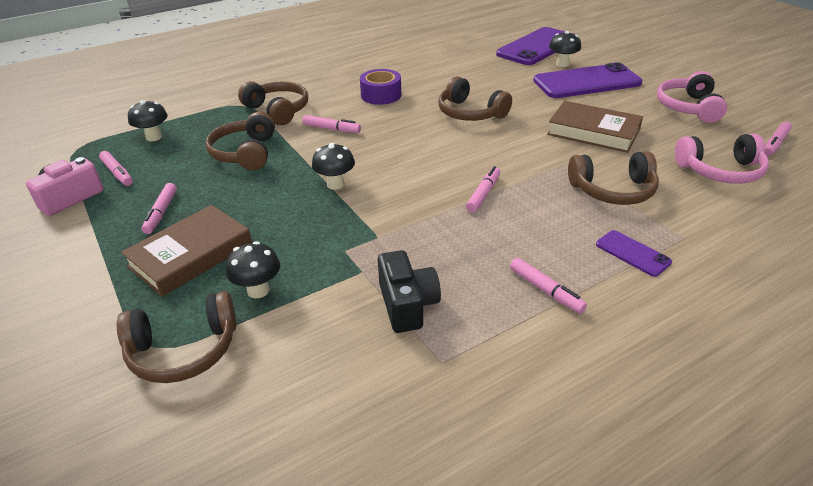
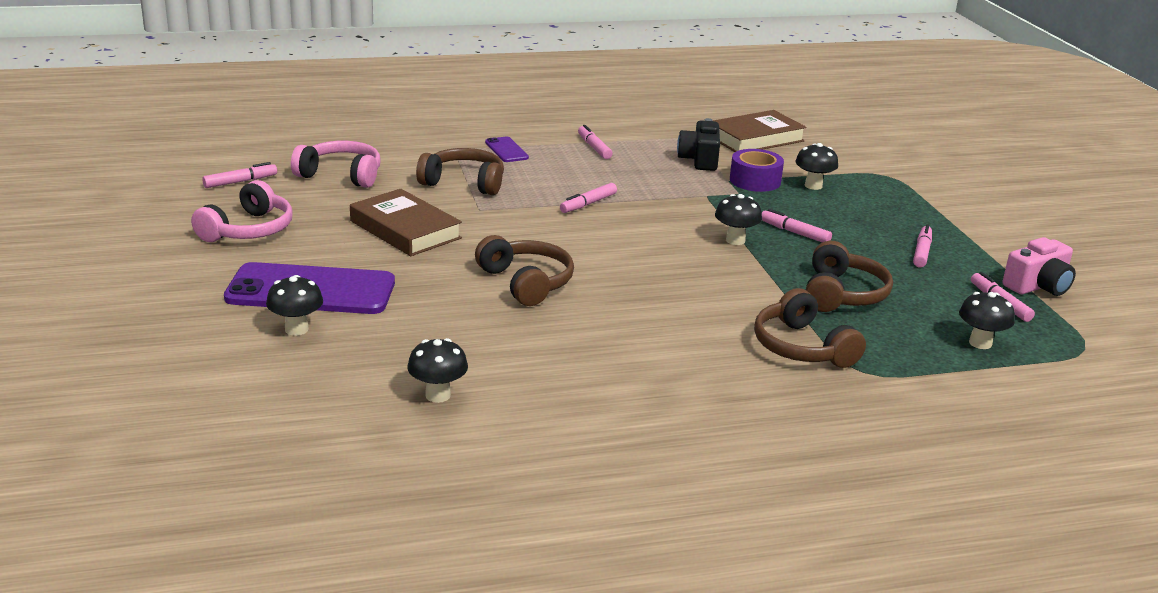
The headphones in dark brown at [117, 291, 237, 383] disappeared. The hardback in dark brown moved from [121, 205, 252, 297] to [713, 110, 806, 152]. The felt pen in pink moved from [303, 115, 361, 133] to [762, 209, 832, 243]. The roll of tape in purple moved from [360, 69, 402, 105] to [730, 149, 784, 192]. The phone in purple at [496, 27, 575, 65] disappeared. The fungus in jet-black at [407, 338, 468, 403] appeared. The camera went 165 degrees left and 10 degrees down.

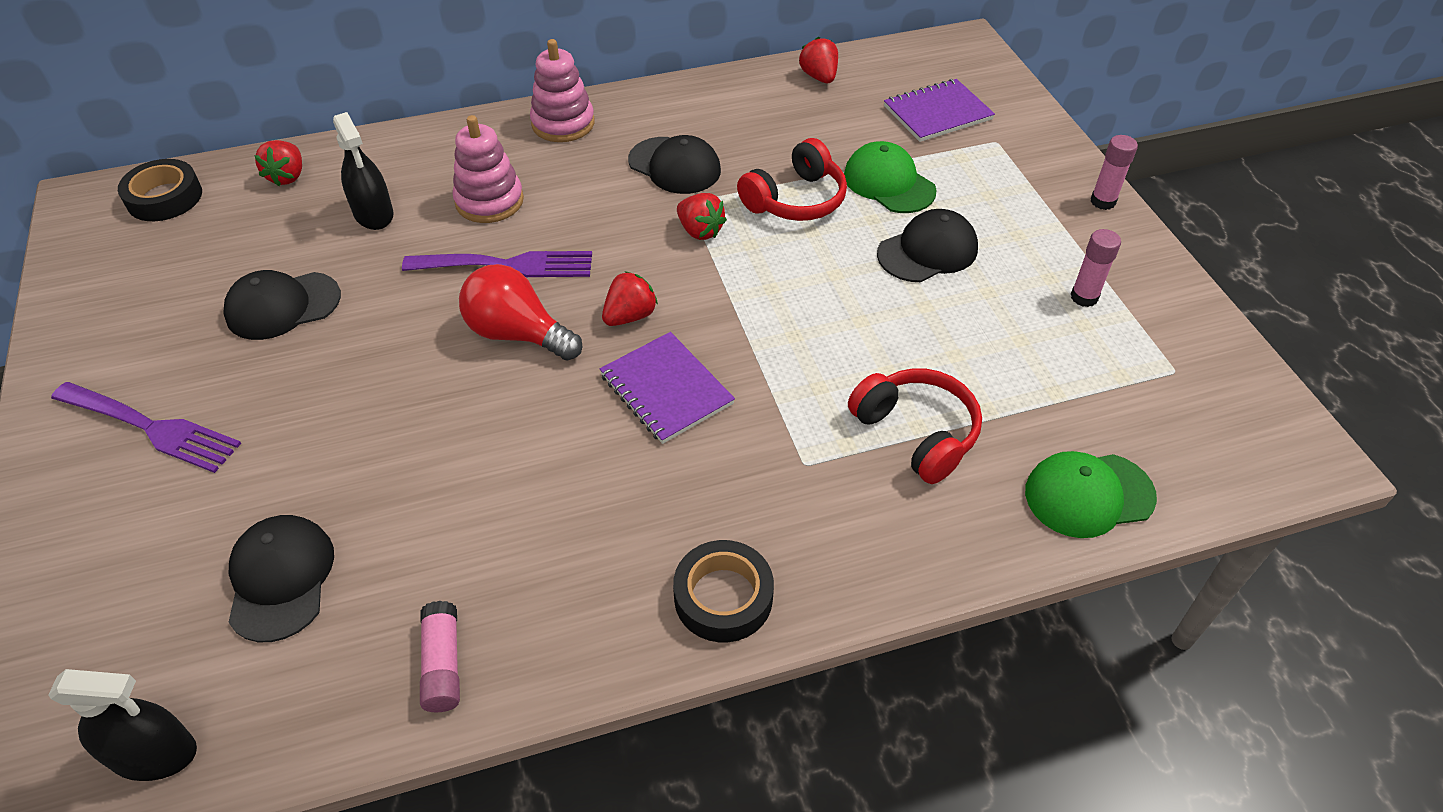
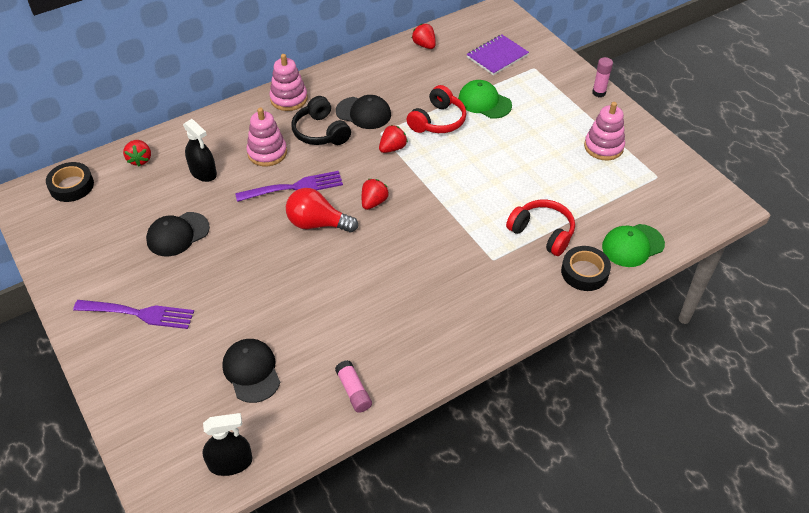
The notebook in purple at [600, 332, 735, 444] disappeared. The roll of tape in jet-black moved from [673, 540, 774, 642] to [561, 246, 611, 291]. The berry in scarlet at [677, 193, 727, 240] turned 75 degrees counterclockwise. The peaked cap in jet-black at [877, 209, 978, 282] disappeared. The stick of glue in pink at [1071, 229, 1121, 307] was replaced by the ring stacker in pink at [584, 102, 625, 160]. The headphones in jet-black at [291, 96, 351, 145] appeared. The camera went 15 degrees left and 0 degrees up.

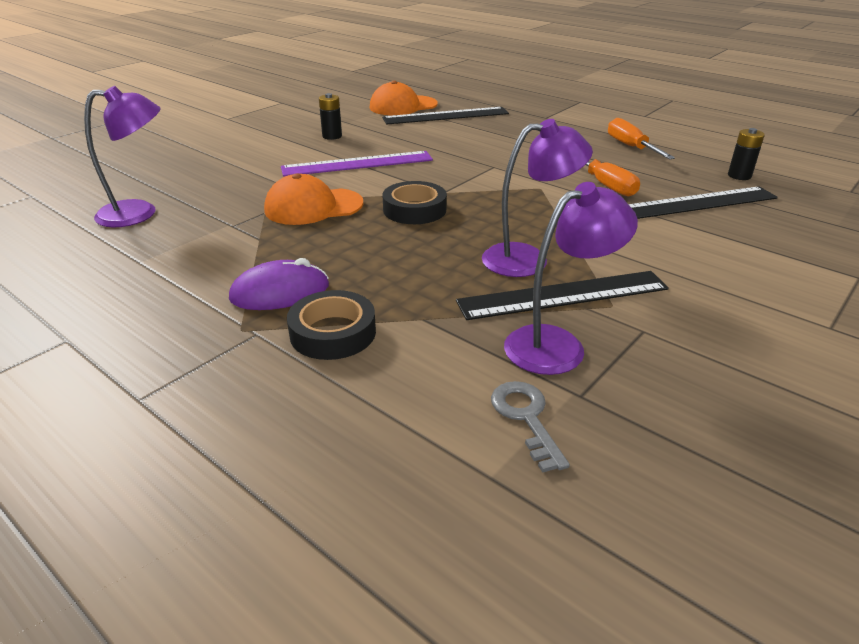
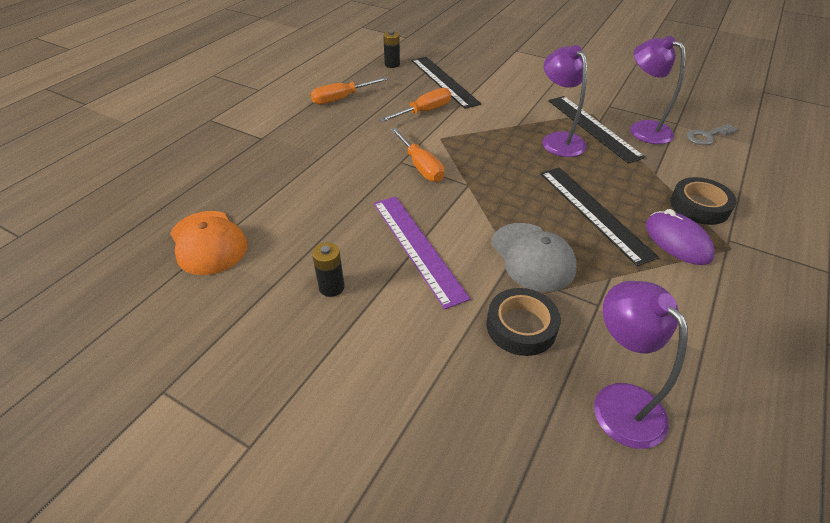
The peaked cap in bright orange at [264, 173, 363, 225] became the peaked cap in ash-grey at [491, 223, 577, 292]. The ruler in jet-black moved from [382, 107, 509, 124] to [540, 167, 659, 266]. The roll of tape in jet-black moved from [382, 181, 447, 224] to [487, 288, 561, 356]. The flat screwdriver in bright orange at [391, 128, 444, 182] appeared. The camera went 100 degrees left and 10 degrees up.

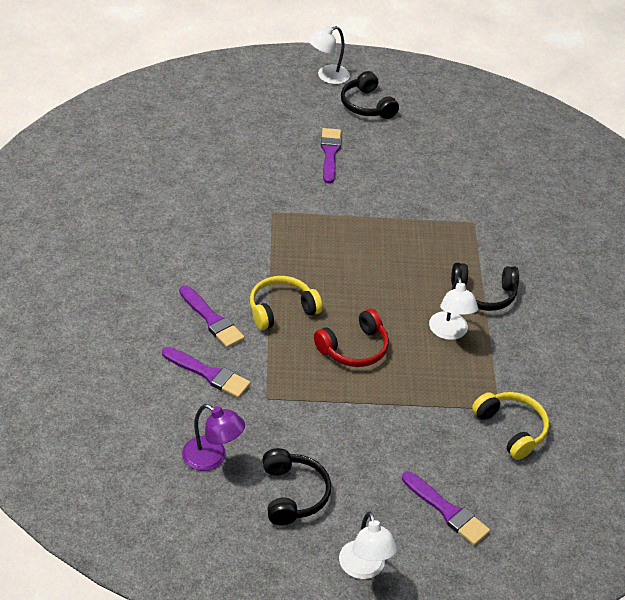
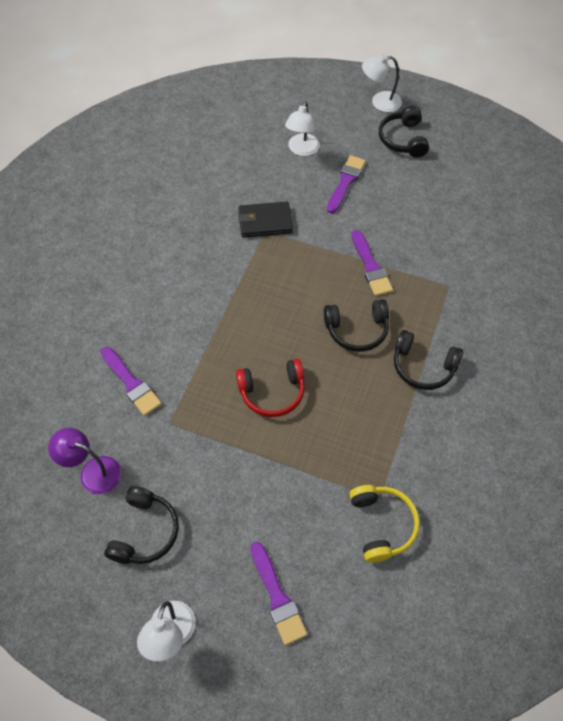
The paint brush in purple moved from [179, 286, 245, 348] to [352, 230, 393, 296]. The desk lamp in purple at [182, 404, 245, 471] turned 150 degrees clockwise. The headphones in yellow at [250, 276, 322, 330] disappeared. The desk lamp in pure white moved from [429, 277, 478, 340] to [285, 101, 320, 156]. The billfold in jet-black at [238, 202, 293, 238] appeared. The headphones in jet-black at [324, 299, 389, 352] appeared. The camera went 25 degrees right and 15 degrees up.

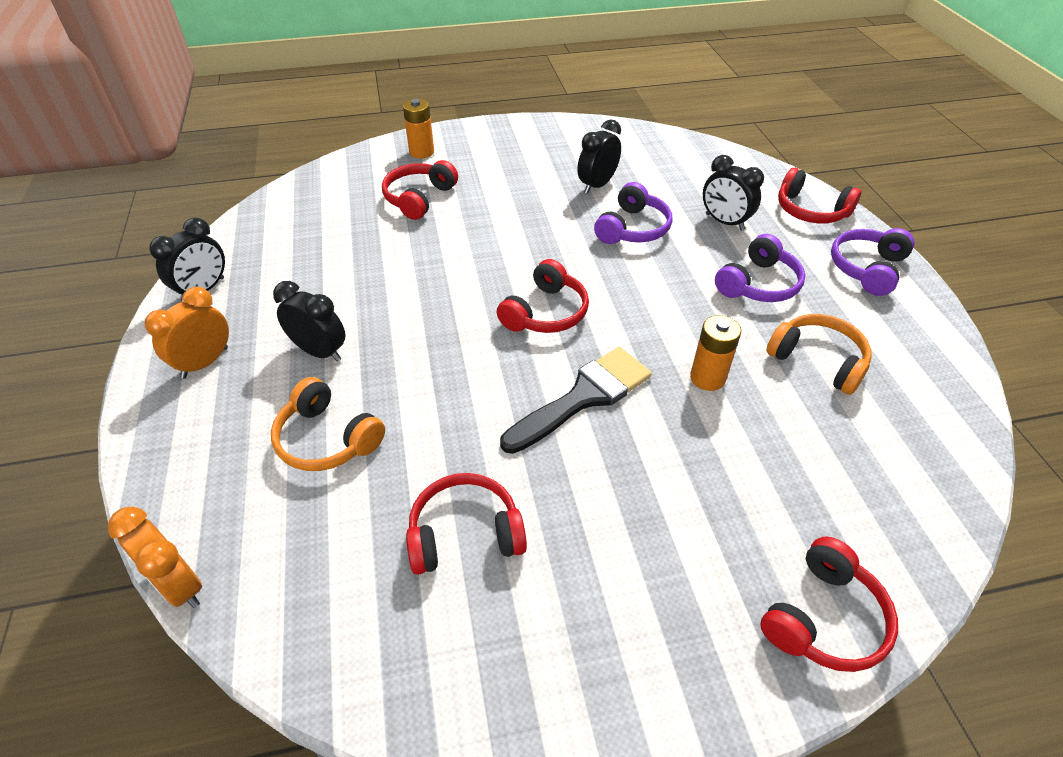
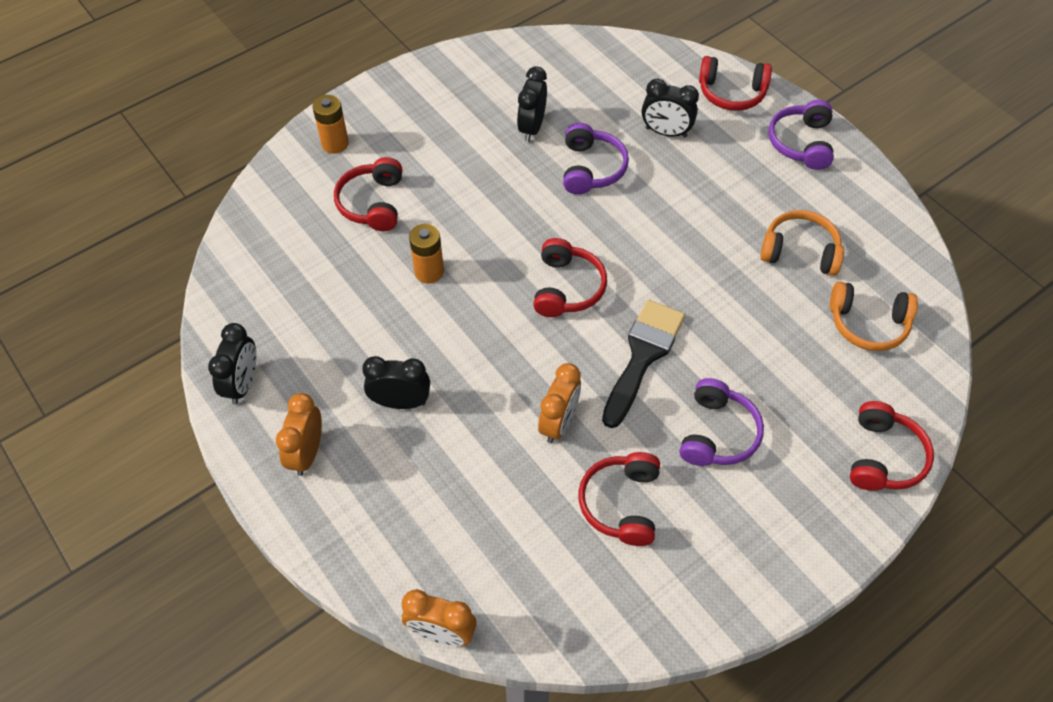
The headphones in bright orange moved from [271, 377, 385, 471] to [830, 281, 918, 351]. The headphones in scarlet at [406, 473, 527, 575] turned 45 degrees counterclockwise. The power cell in bright orange moved from [690, 315, 741, 391] to [409, 224, 444, 284]. The headphones in purple moved from [715, 234, 805, 302] to [680, 378, 764, 466]. The alarm clock in bright orange at [538, 363, 581, 443] appeared. The camera went 25 degrees left and 10 degrees up.

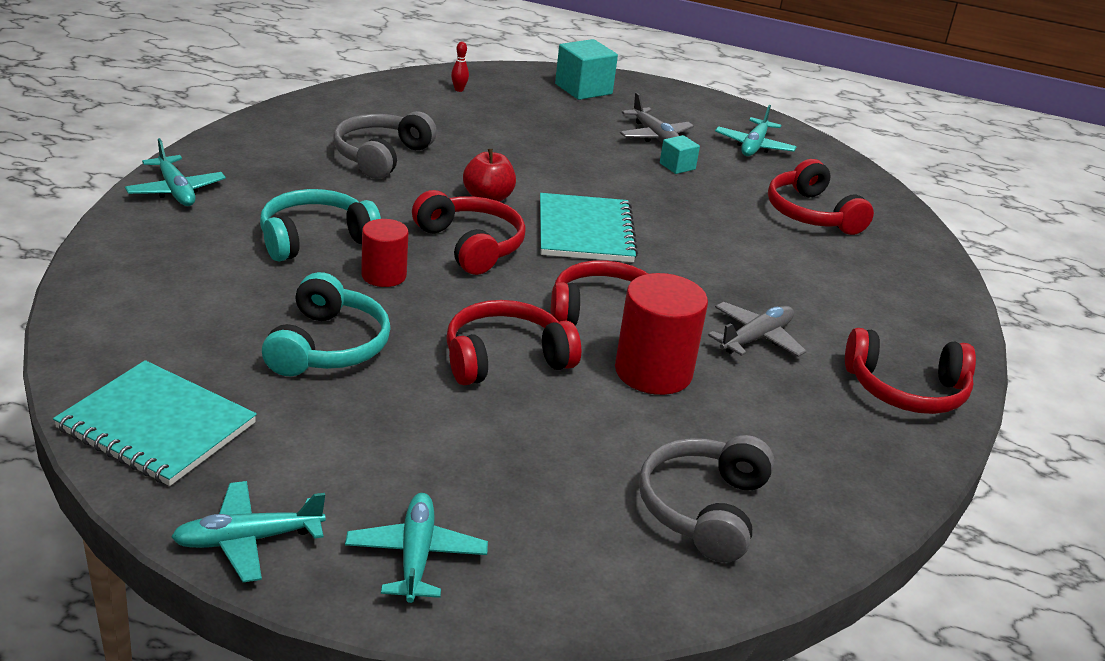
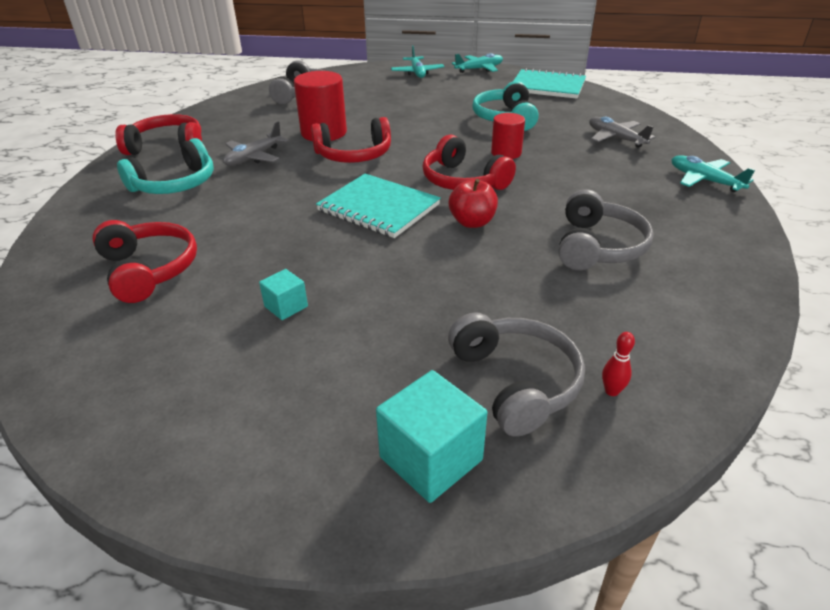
The headphones in aqua moved from [260, 189, 381, 261] to [117, 138, 214, 194]. The headphones in scarlet at [446, 300, 581, 385] disappeared. The notebook in aqua at [540, 193, 638, 262] turned 45 degrees counterclockwise. The plane in ash-grey moved from [620, 93, 694, 143] to [589, 117, 655, 148]. The plane in aqua at [715, 105, 797, 156] disappeared. The headphones in ash-grey at [448, 312, 585, 437] appeared. The camera went 175 degrees right and 5 degrees up.

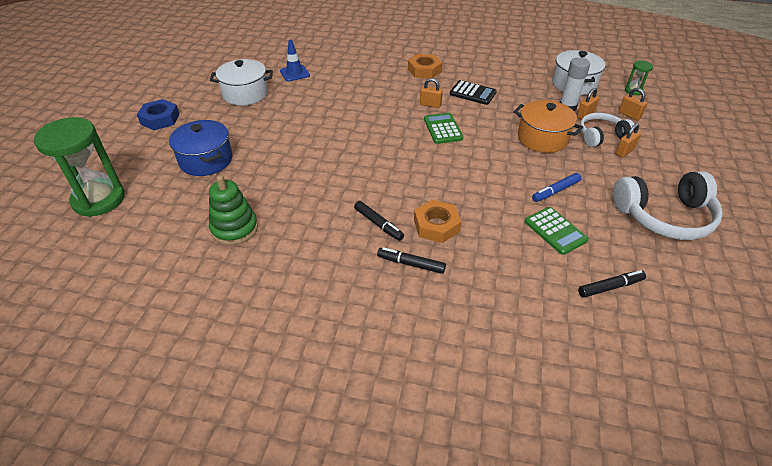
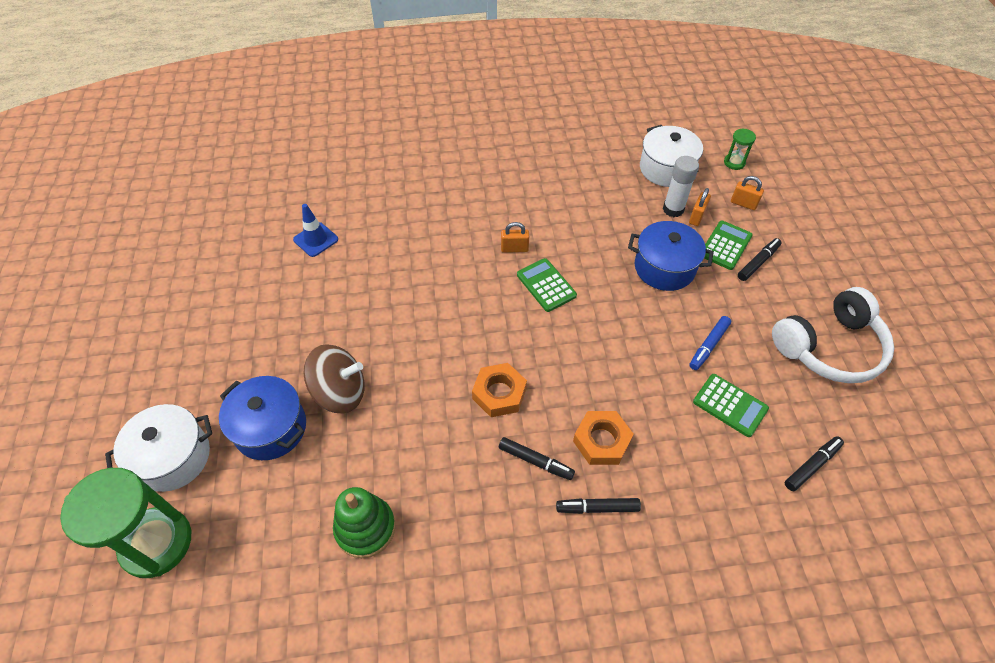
The nut in cobalt at [137, 99, 179, 130] disappeared. The cooking pot in pure white moved from [210, 59, 273, 105] to [105, 404, 212, 492]. The nut in bright orange moved from [408, 54, 442, 78] to [472, 363, 527, 417]. The pocket calculator in jet-black at [450, 80, 497, 105] disappeared. The cooking pot in bright orange at [514, 100, 583, 153] became the cooking pot in cobalt at [628, 221, 714, 291]. The headphones in pure white at [580, 113, 635, 147] was replaced by the pocket calculator in emerald at [704, 221, 753, 270]. The padlock in bright orange at [616, 123, 641, 158] was replaced by the felt pen in jet-black at [738, 238, 782, 281]. The toy top in dark brown at [303, 344, 365, 413] appeared. The camera went 20 degrees left and 10 degrees up.

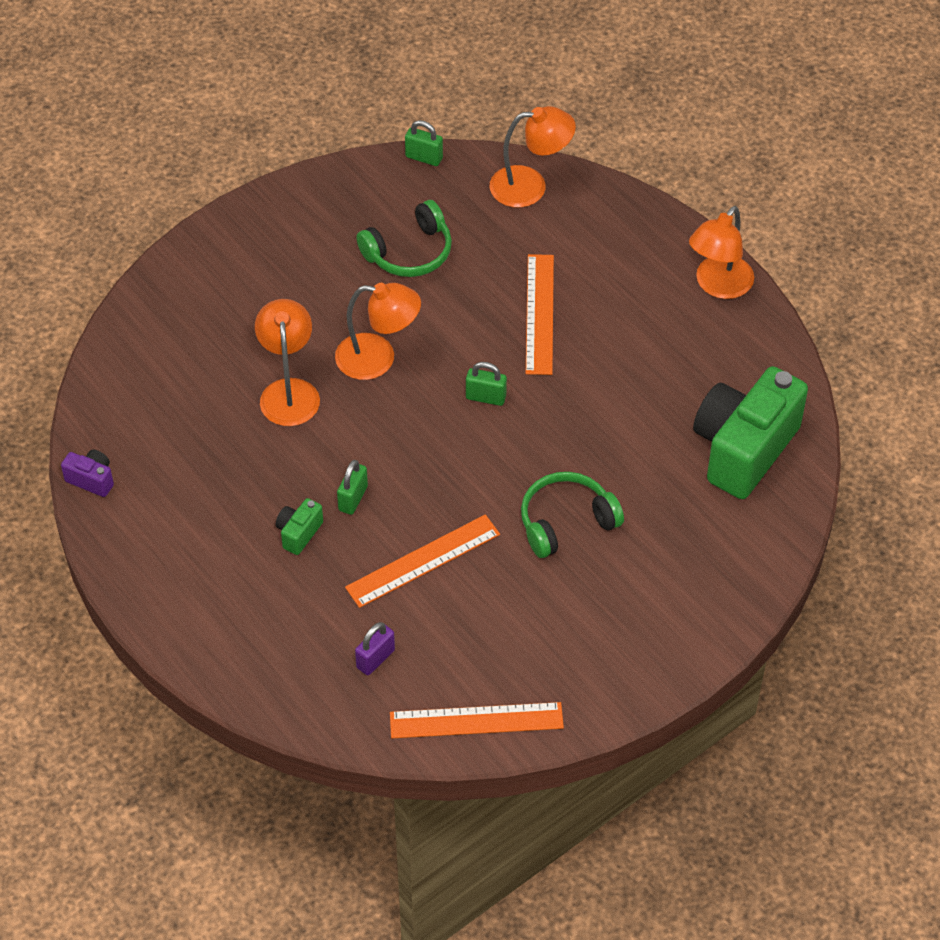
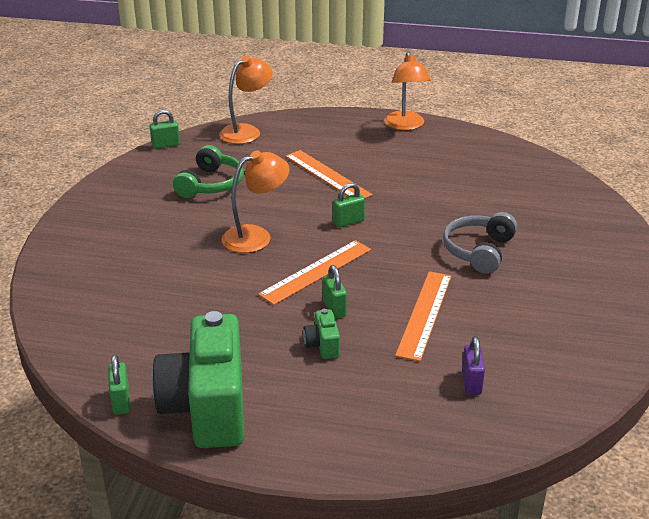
The compact camera in purple at [61, 449, 114, 497] was replaced by the padlock in emerald at [108, 354, 130, 415]. The desk lamp in bright orange at [255, 299, 320, 426] disappeared. The ruler in bright orange moved from [390, 702, 564, 738] to [258, 240, 371, 305]. The headphones in emerald at [521, 472, 624, 558] became the headphones in ash-grey at [443, 212, 517, 274]. The compact camera in emerald moved from [693, 366, 808, 499] to [152, 311, 244, 448]. The camera went 40 degrees left and 20 degrees down.

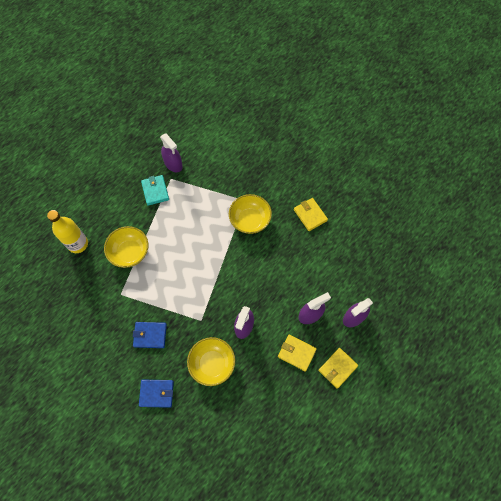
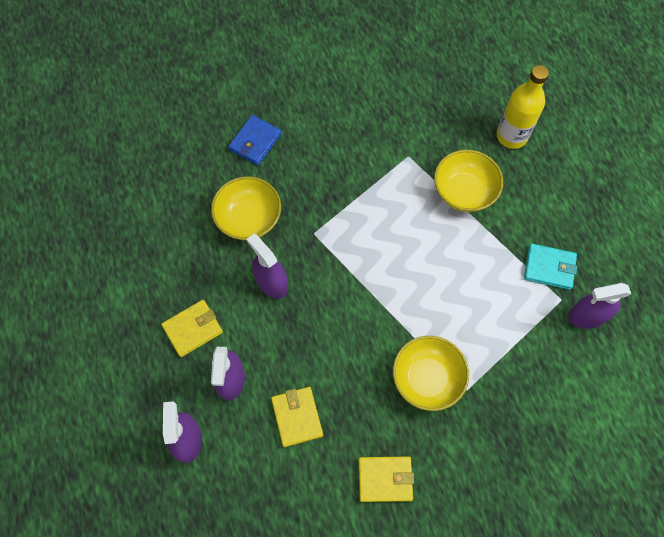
The billfold in cobalt at [133, 322, 167, 348] disappeared. The billfold in yellow moved from [318, 348, 358, 389] to [271, 387, 323, 447]. The camera went 120 degrees right and 0 degrees up.

